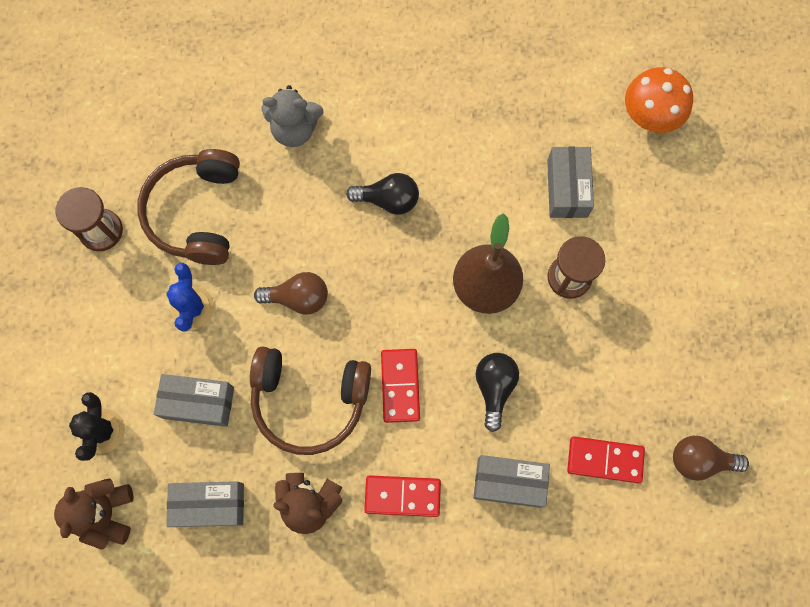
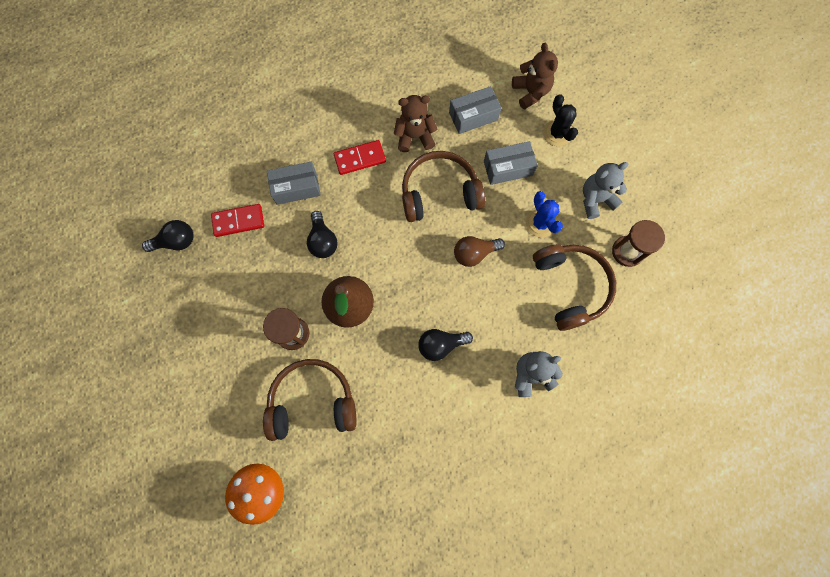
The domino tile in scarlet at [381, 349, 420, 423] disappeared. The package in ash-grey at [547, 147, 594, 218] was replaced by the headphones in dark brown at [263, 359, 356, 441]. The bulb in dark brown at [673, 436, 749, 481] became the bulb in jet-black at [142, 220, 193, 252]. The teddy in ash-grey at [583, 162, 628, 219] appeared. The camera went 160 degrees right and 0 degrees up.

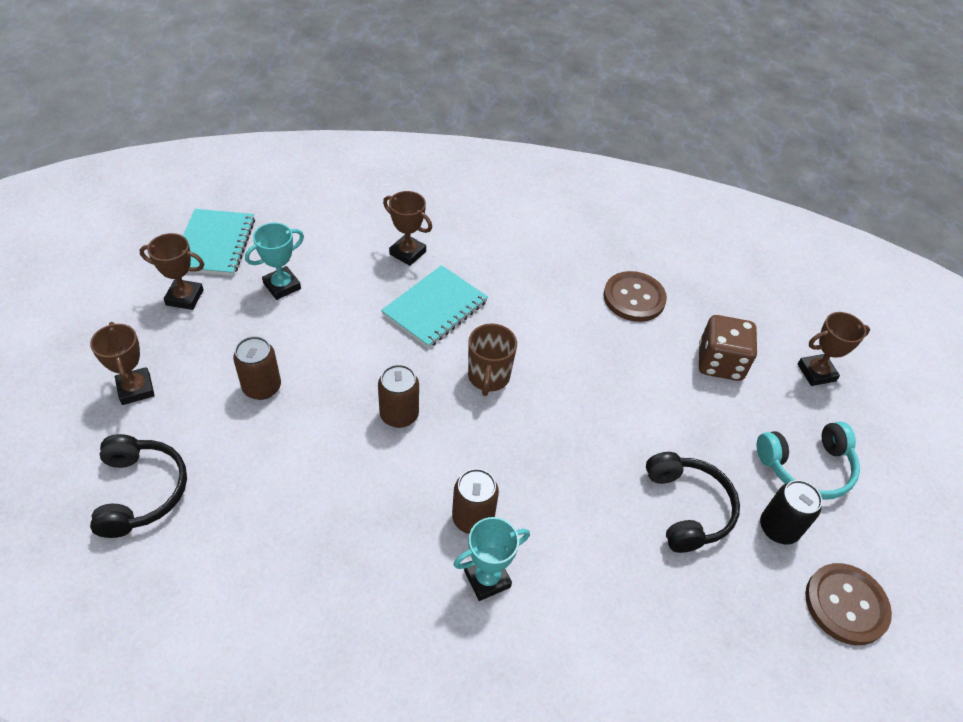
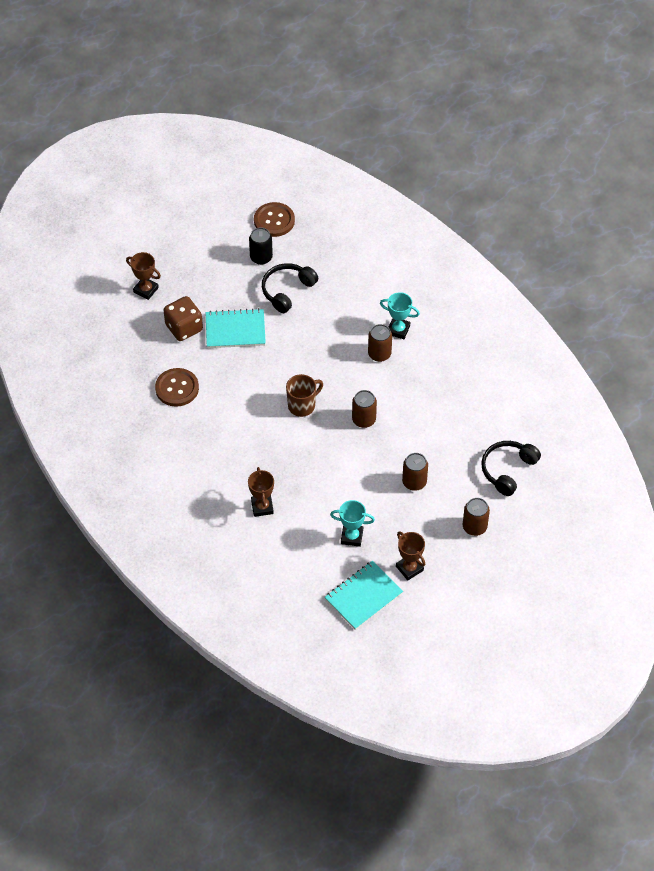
The trophy in dark brown at [90, 322, 155, 405] was replaced by the tin in dark brown at [463, 498, 490, 536]. The notebook in aqua moved from [381, 265, 488, 348] to [206, 308, 266, 348]. The headphones in aqua at [757, 421, 860, 500] disappeared. The camera went 130 degrees left and 5 degrees up.

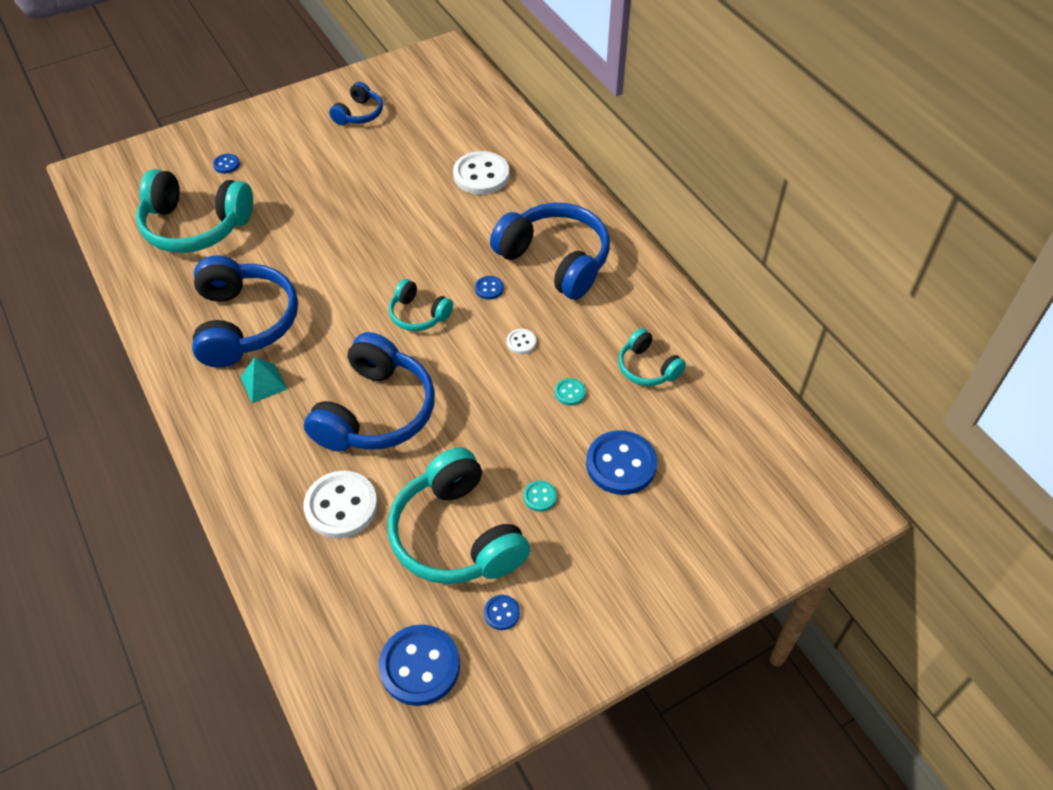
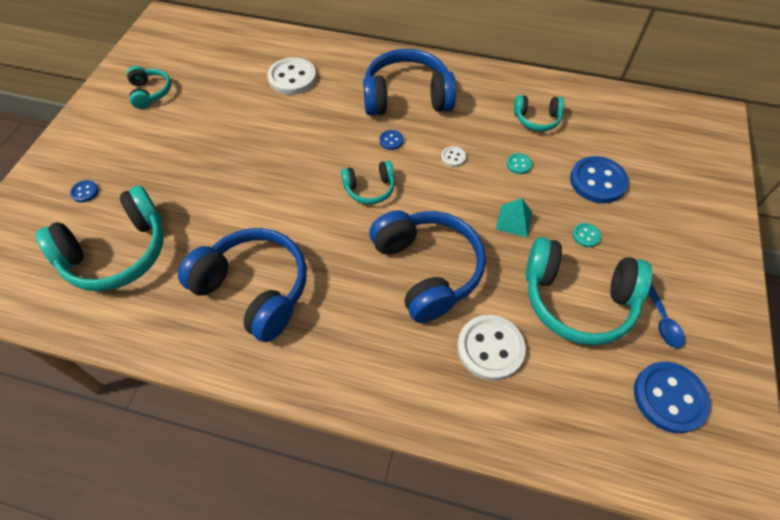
The solid pyramid in aqua moved from [240, 357, 287, 403] to [496, 198, 533, 237]. The headphones in cobalt at [329, 82, 383, 125] became the headphones in aqua at [127, 66, 171, 109]. The shirt button in cobalt at [484, 595, 520, 630] was replaced by the tablespoon in cobalt at [648, 283, 685, 348]. The camera went 45 degrees left and 5 degrees up.

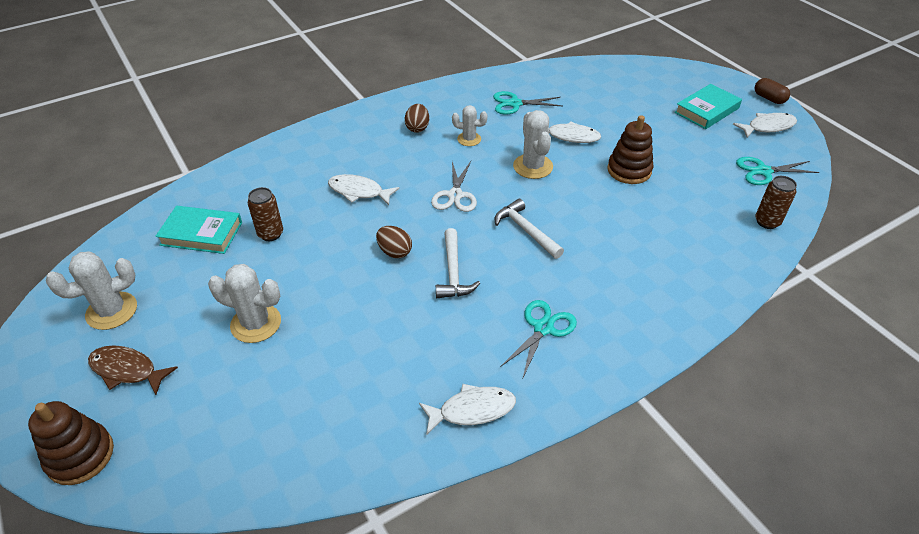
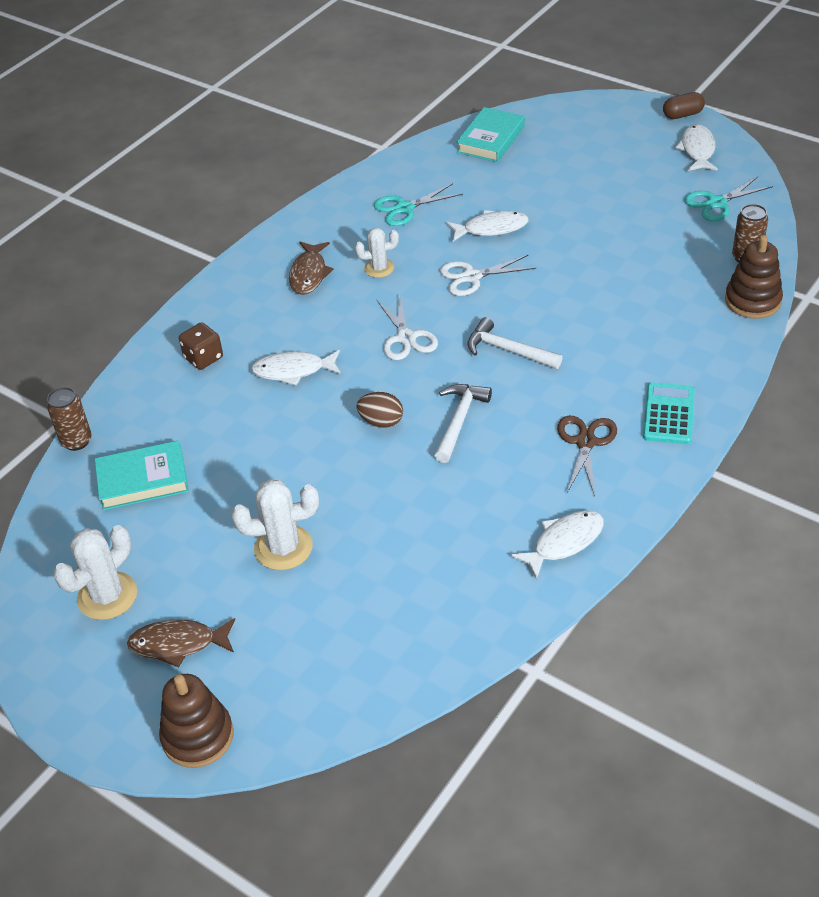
The tin in dark brown moved from [248, 187, 283, 241] to [47, 387, 92, 451]. The egg shape in dark brown at [405, 104, 429, 133] was replaced by the fish in dark brown at [289, 242, 334, 295]. The claw hammer in pure white at [436, 228, 480, 298] turned 135 degrees counterclockwise. The scissors in aqua at [500, 300, 577, 380] became the scissors in dark brown at [557, 416, 617, 496]. The cactus in pure white at [513, 110, 553, 179] was replaced by the scissors in pure white at [440, 255, 536, 296]. The ring stacker in dark brown moved from [607, 115, 654, 184] to [725, 235, 783, 319]. The hardback in aqua moved from [675, 84, 742, 129] to [456, 107, 525, 162]. The fish in pure white at [733, 113, 797, 138] turned 45 degrees counterclockwise. The capsule in dark brown at [755, 78, 790, 104] turned 45 degrees counterclockwise. The die in dark brown at [179, 322, 223, 370] appeared. The pocket calculator in aqua at [643, 382, 695, 444] appeared. The camera went 20 degrees left and 0 degrees up.

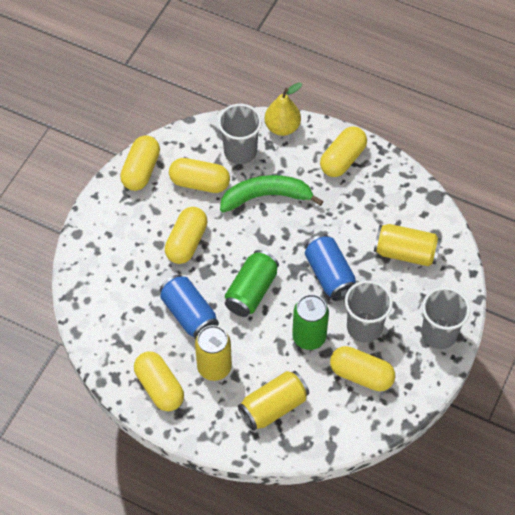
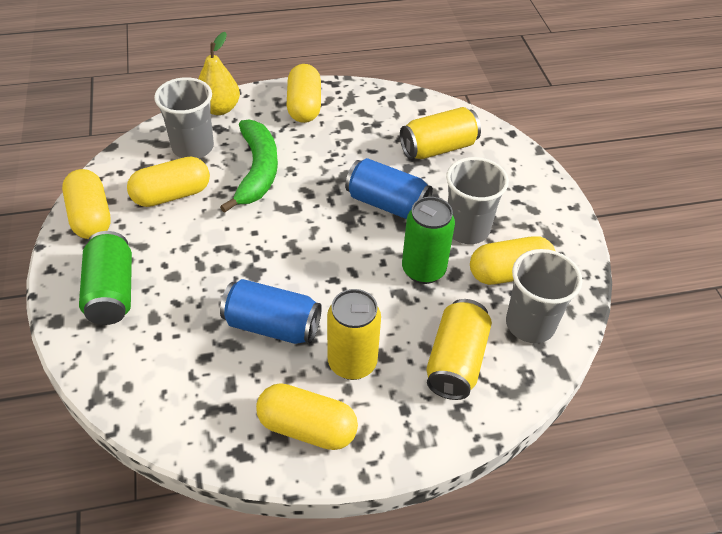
The capsule in yellow at [165, 207, 207, 264] disappeared. The toy banana in emerald at [220, 175, 324, 213] turned 135 degrees clockwise. The tin in emerald moved from [225, 250, 279, 317] to [79, 231, 132, 325]. The beaker in ash-grey moved from [422, 287, 470, 349] to [506, 249, 582, 343]. The camera went 40 degrees left and 10 degrees down.

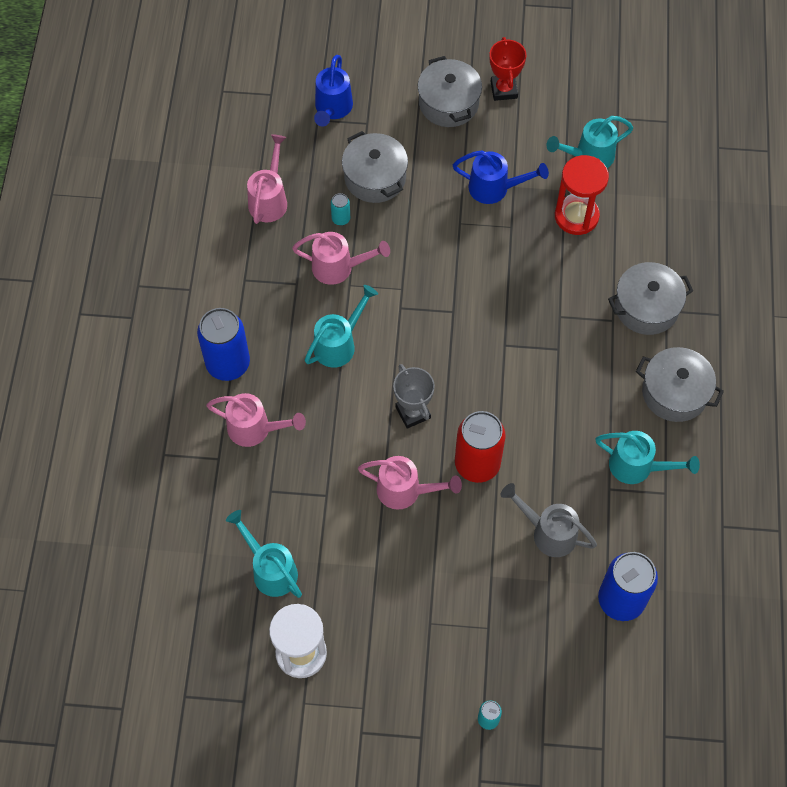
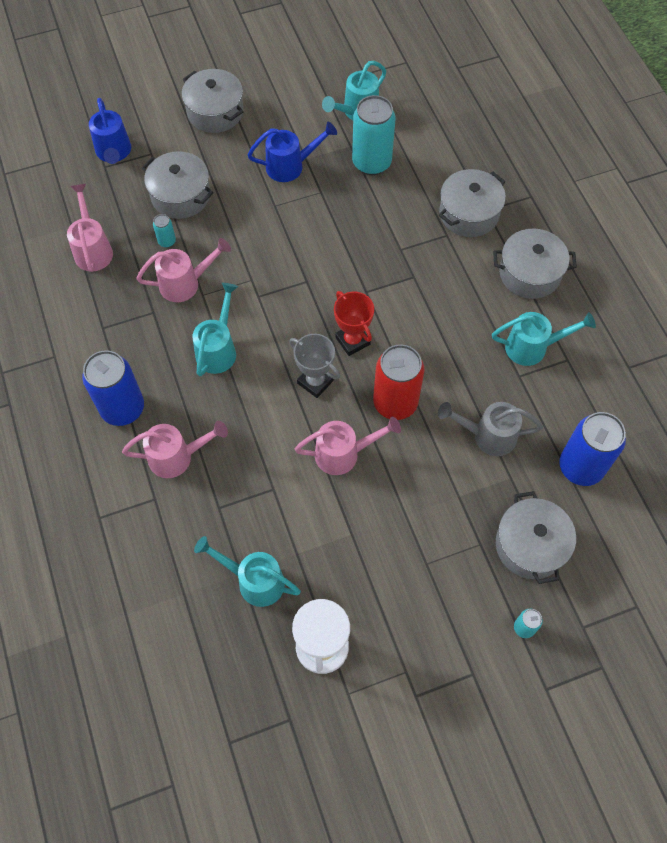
The trophy in scarlet moved from [490, 37, 526, 101] to [334, 291, 374, 356]. The sand timer in scarlet at [555, 155, 609, 235] was replaced by the tin in aqua at [352, 95, 395, 175]. The cooking pot in ash-grey at [496, 491, 576, 584] appeared. The camera went 25 degrees left and 0 degrees up.

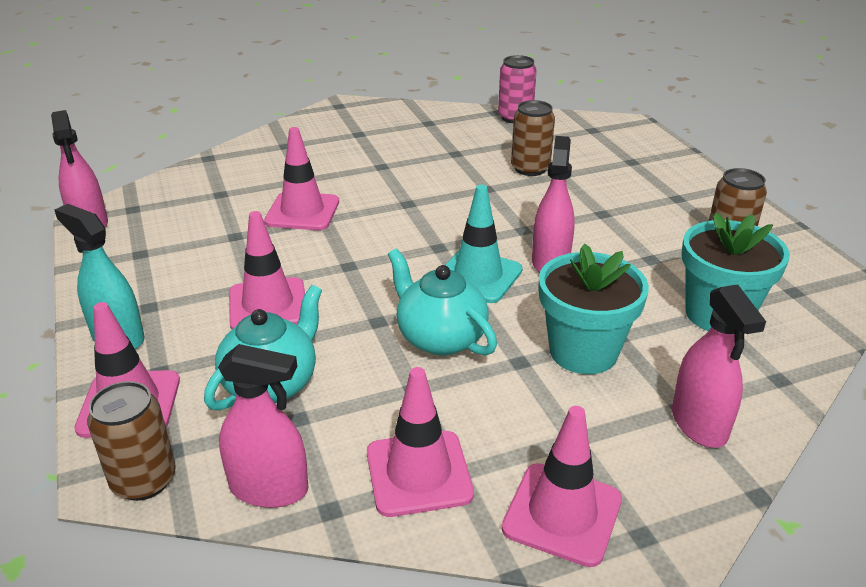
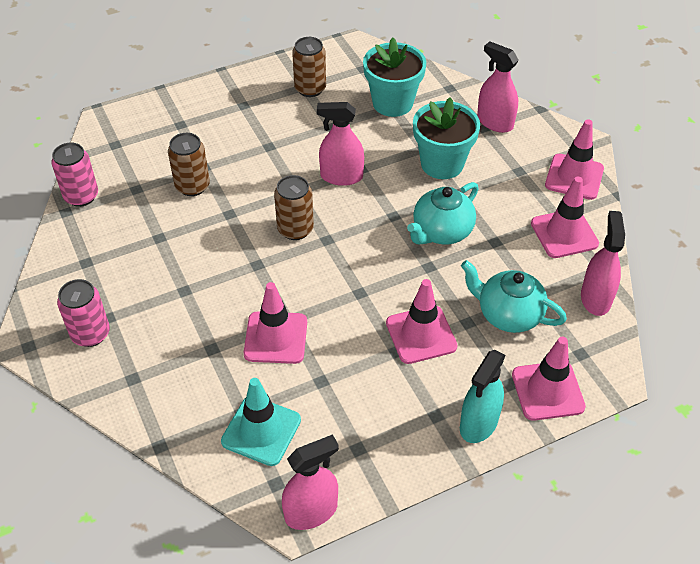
The tin in dark brown moved from [87, 381, 176, 501] to [274, 175, 314, 240]. The road cone in aqua moved from [445, 185, 523, 303] to [221, 378, 301, 466]. The spray cleaner in pink at [672, 284, 766, 448] turned 120 degrees counterclockwise. The tin in pink at [57, 279, 110, 347] appeared. The camera went 95 degrees left and 15 degrees up.

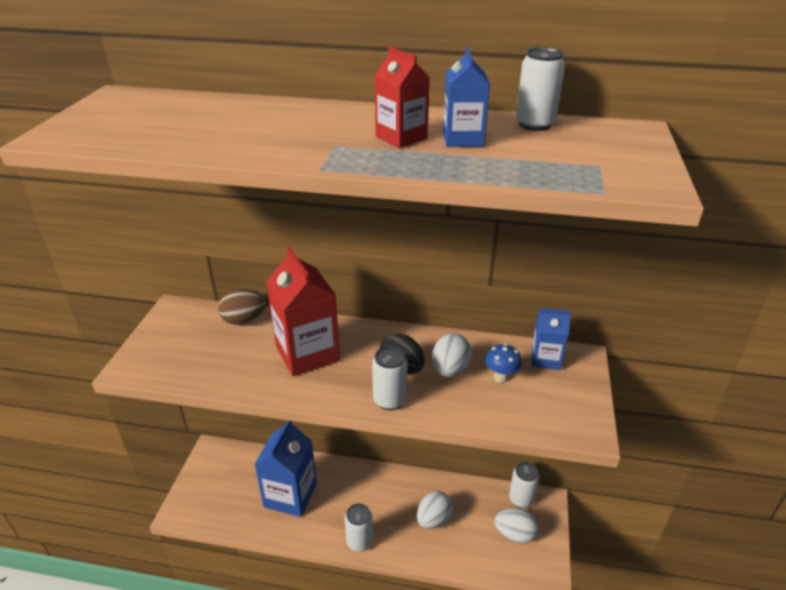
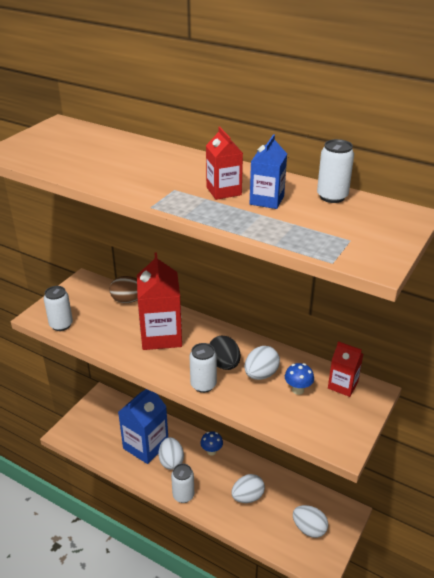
The tin in pure white moved from [509, 462, 540, 508] to [44, 286, 73, 331]. The carton in cobalt at [532, 308, 571, 370] became the carton in scarlet at [328, 341, 363, 397]. The egg shape in pure white at [158, 437, 184, 470] appeared. The fungus in cobalt at [200, 431, 223, 456] appeared. The camera went 20 degrees right and 0 degrees up.

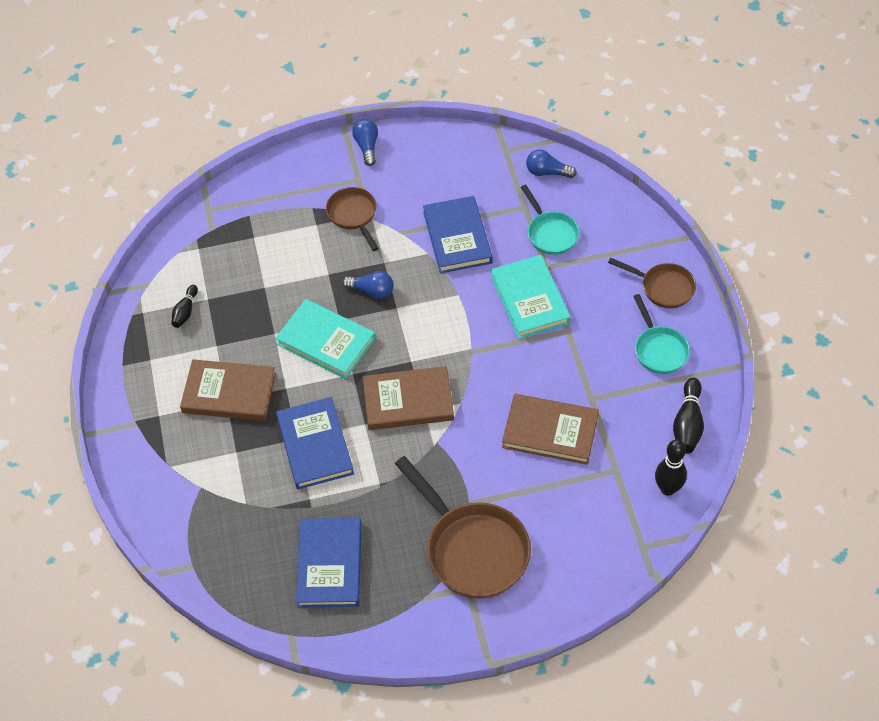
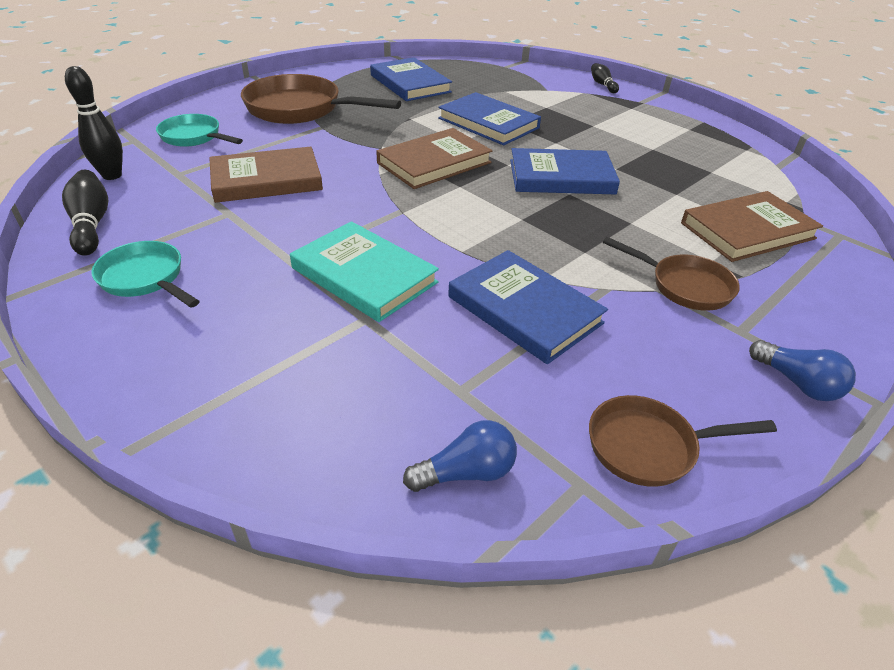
The bowling pin in jet-black moved from [171, 285, 198, 328] to [591, 63, 619, 93]. The hardback in dark brown moved from [180, 359, 276, 421] to [681, 191, 823, 262]. The hardback in aqua at [275, 299, 376, 379] became the hardback in cobalt at [510, 148, 620, 194]. The bulb in cobalt at [342, 271, 394, 299] disappeared. The skillet in aqua moved from [521, 185, 579, 255] to [156, 114, 243, 147]. The skillet in dark brown moved from [608, 258, 696, 308] to [589, 395, 777, 487]. The camera went 145 degrees right and 15 degrees down.

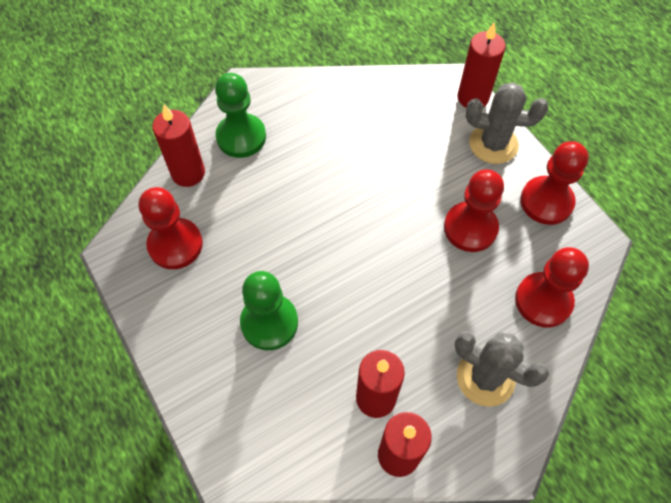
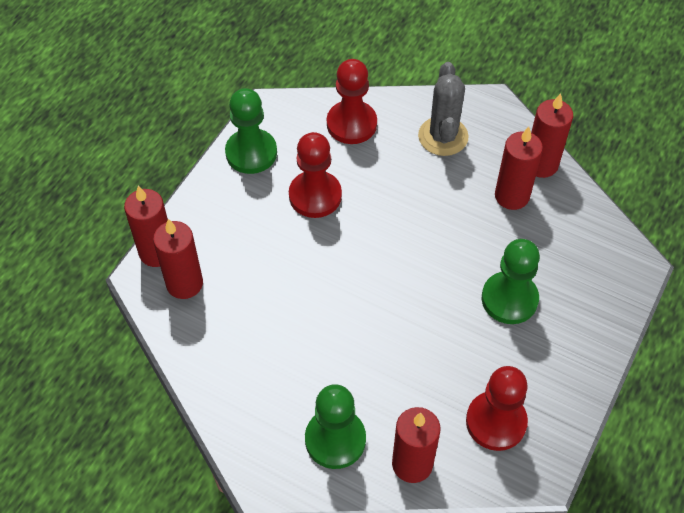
The cactus in ash-grey at [466, 82, 548, 164] disappeared. The pawn in scarlet at [520, 141, 589, 225] became the pawn in emerald at [225, 88, 277, 174]. The pillar candle in scarlet at [153, 219, 203, 299] appeared. The camera went 120 degrees left and 5 degrees down.

